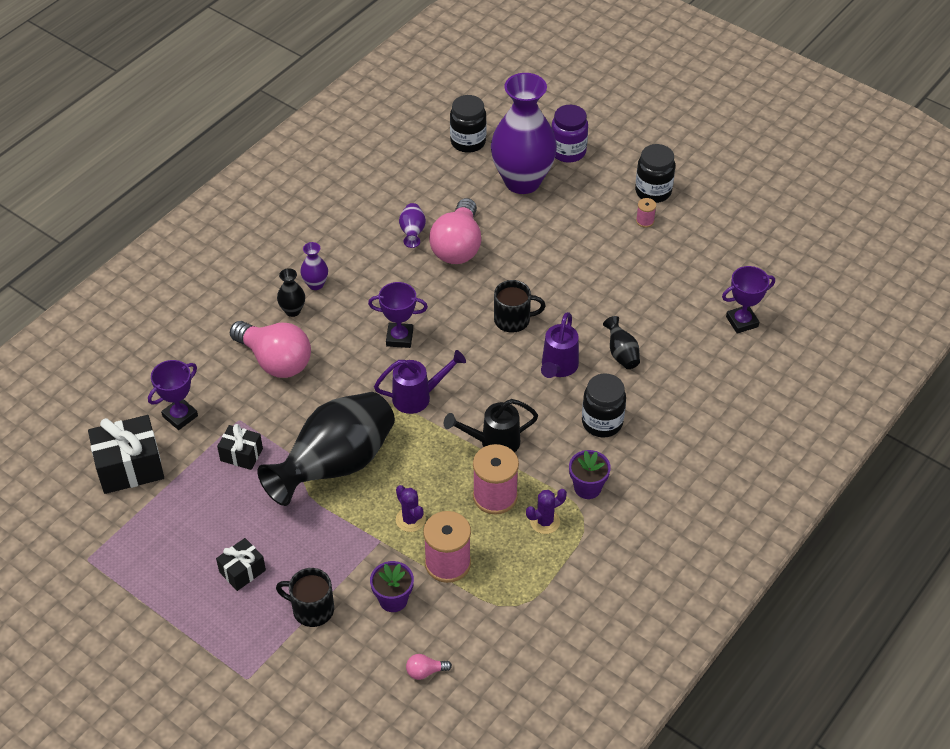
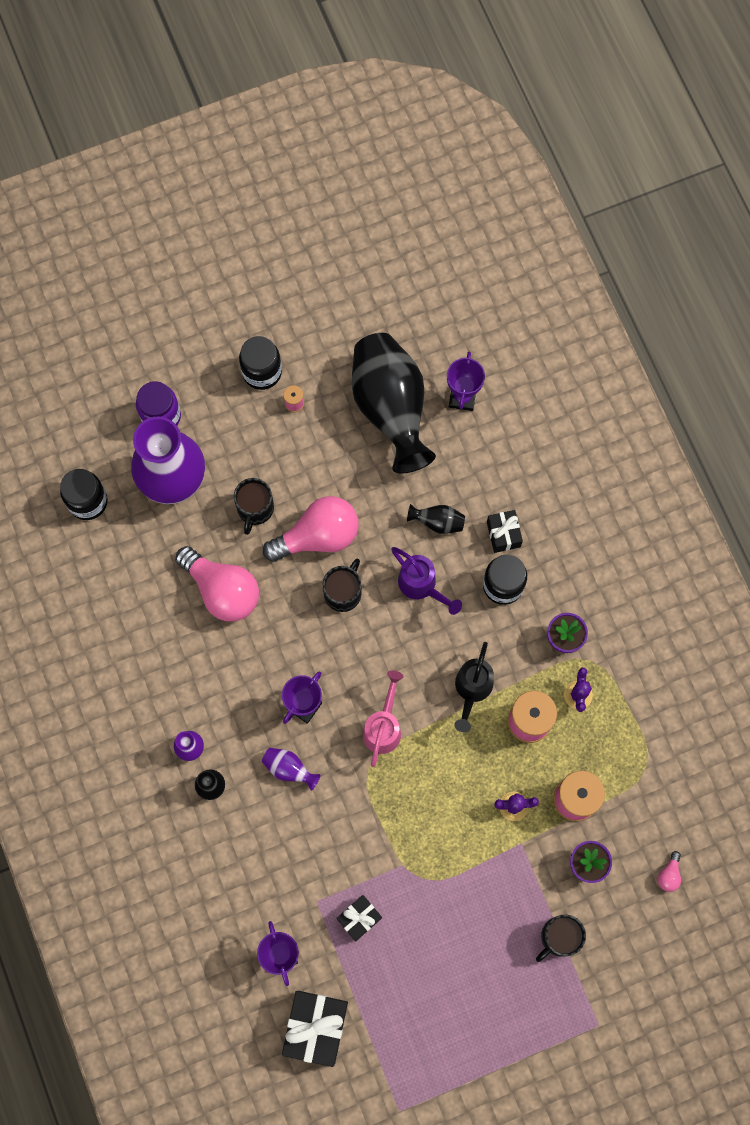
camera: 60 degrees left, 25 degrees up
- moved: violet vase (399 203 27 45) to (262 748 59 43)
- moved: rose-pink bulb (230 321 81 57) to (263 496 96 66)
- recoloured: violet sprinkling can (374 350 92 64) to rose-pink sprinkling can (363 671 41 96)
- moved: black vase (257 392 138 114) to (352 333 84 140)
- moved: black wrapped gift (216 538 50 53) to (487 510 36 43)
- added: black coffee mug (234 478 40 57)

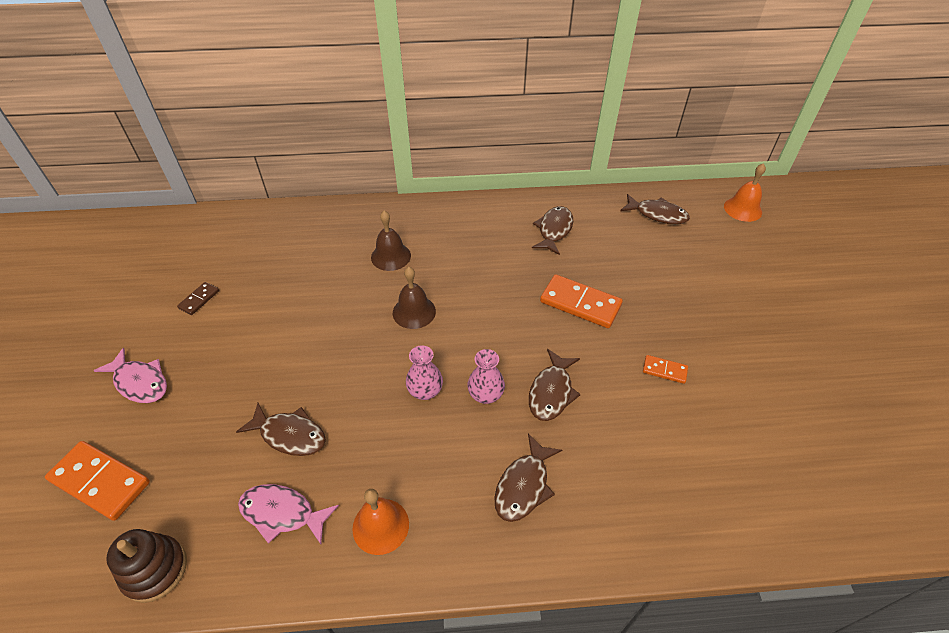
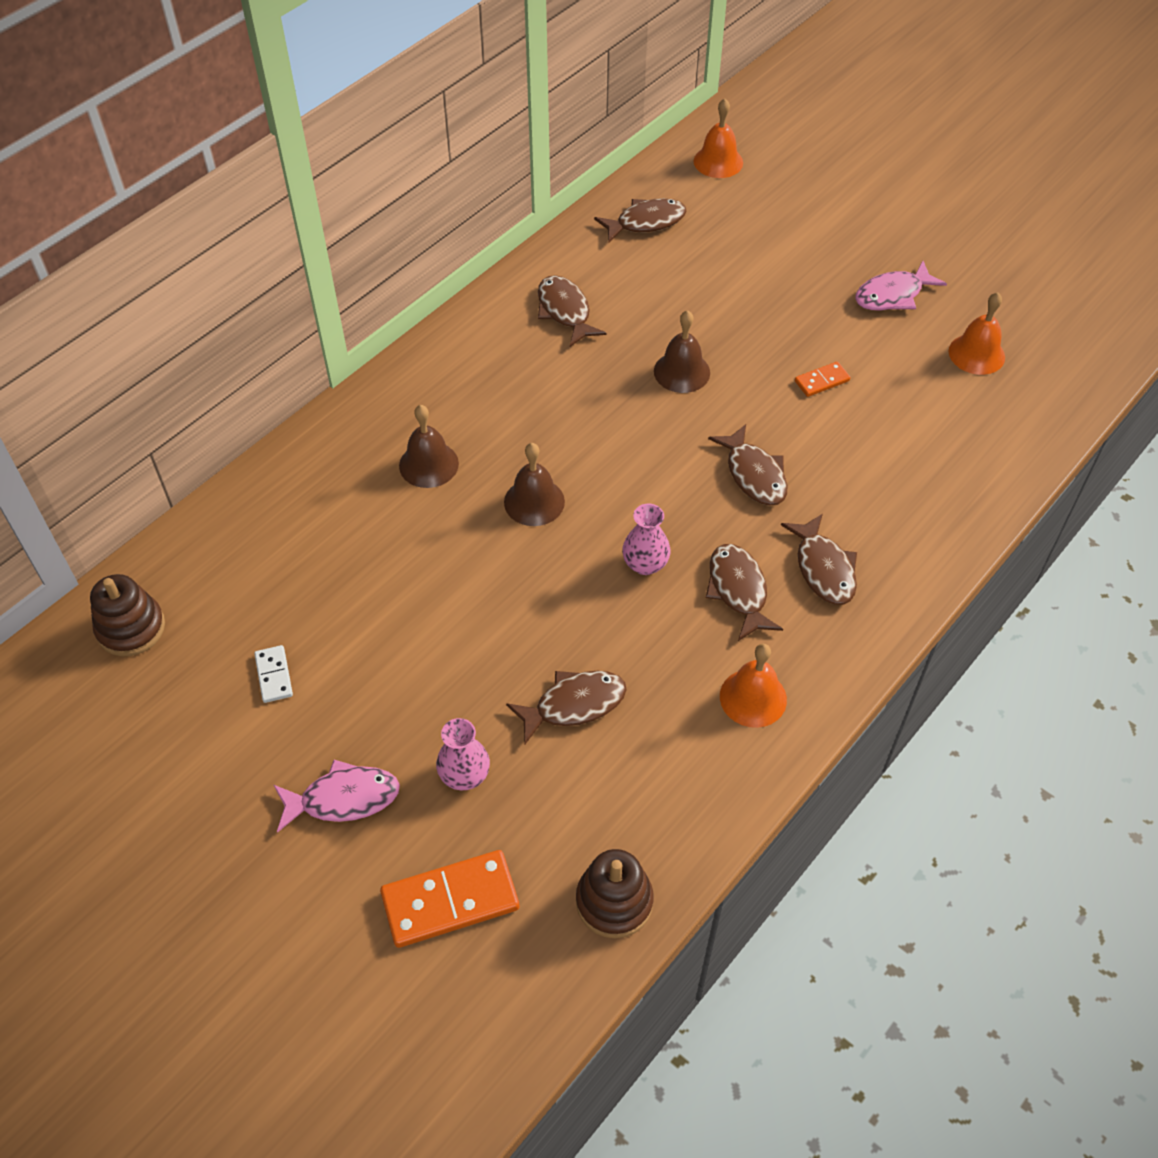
camera: 45 degrees left, 5 degrees up
- replaced: orange-coloured domino tile (540 274 83 54) to brown school bell (654 310 56 83)
- recoloured: brown domino tile (177 282 42 33) to white domino tile (254 645 39 58)
- moved: rose-pink vase (467 349 38 55) to (436 718 54 72)
- moved: rose-pink fish (238 484 101 60) to (855 261 92 49)
- added: orange-coloured school bell (949 292 56 83)
- added: brown fish (706 544 77 97)
- added: brown stacking rings (90 574 75 82)

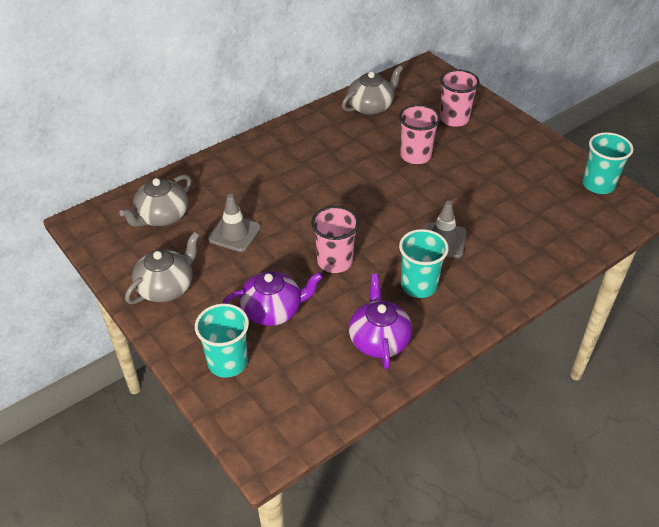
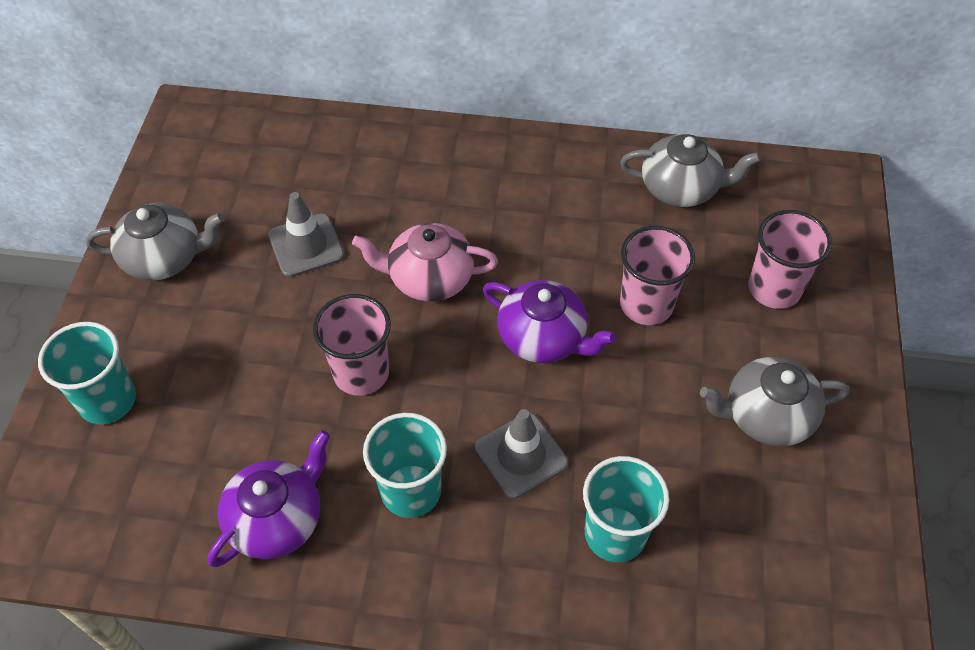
camera: 45 degrees right, 10 degrees up
- moved: teal tumbler (582 132 52 62) to (583 456 86 106)
- moved: grey tea pot (119 174 72 53) to (700 357 150 89)
- moved: violet tea pot (223 271 100 55) to (483 280 133 83)
- added: rose-pink tea pot (352 223 146 79)

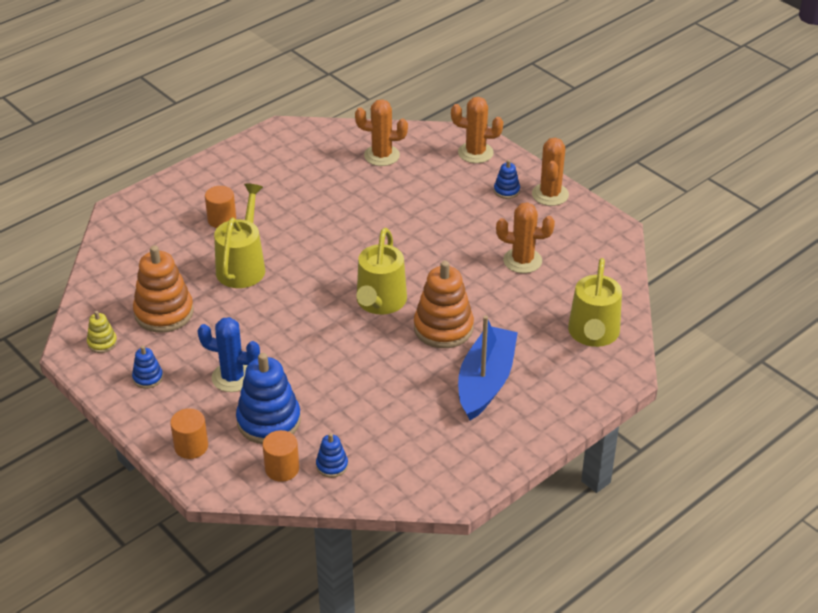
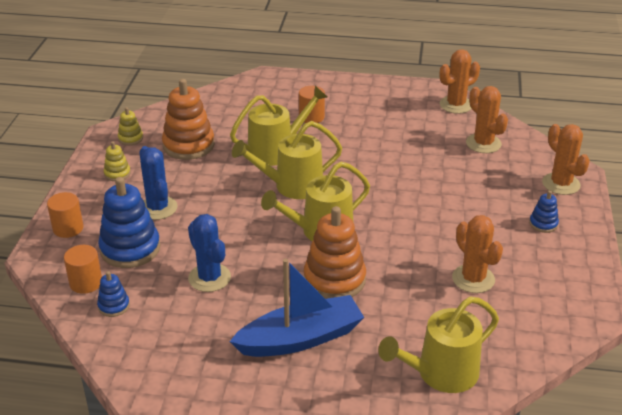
camera: 50 degrees right, 5 degrees down
- moved: orange-coloured prickly plant (532 138 37 68) to (440 49 40 65)
- recoloured: cobalt stacking rings (132 346 31 43) to yellow stacking rings (104 141 27 40)
- added: yellow sprinkling can (232 121 110 78)
- added: cobalt prickly plant (188 214 43 78)

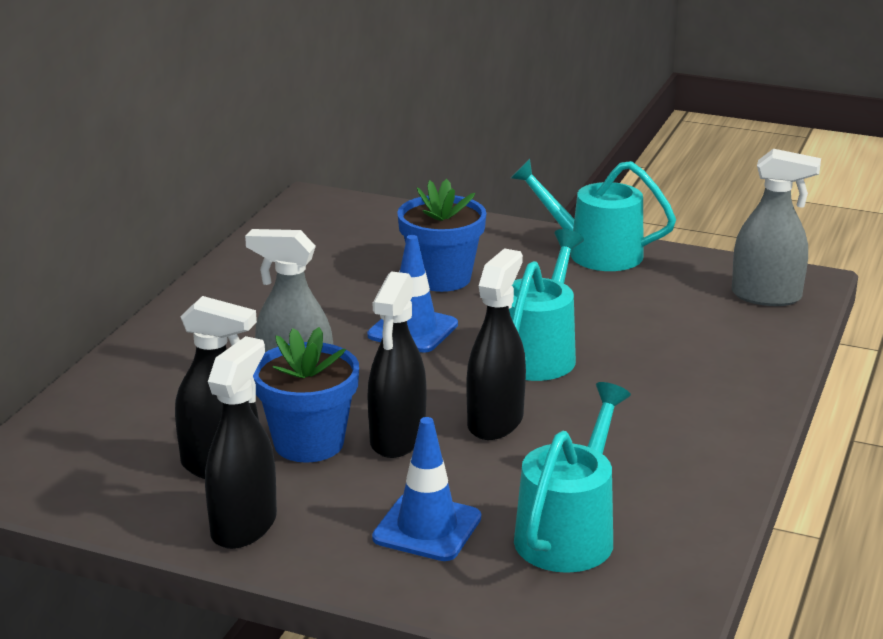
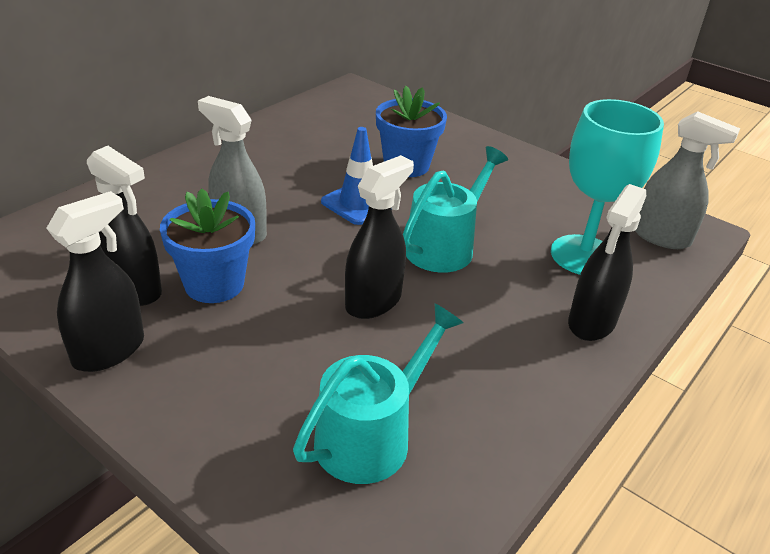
camera: 15 degrees right, 10 degrees up
- removed: teal sprinkling can (511 159 165 112)
- moved: black spray bottle (367 271 59 187) to (568 184 78 157)
- removed: cobalt safety cone (372 417 109 144)
- added: teal wine glass (551 99 113 176)

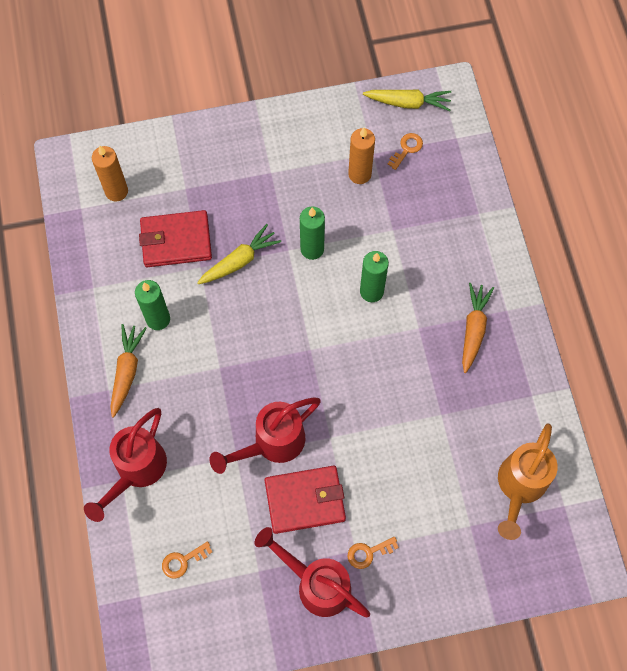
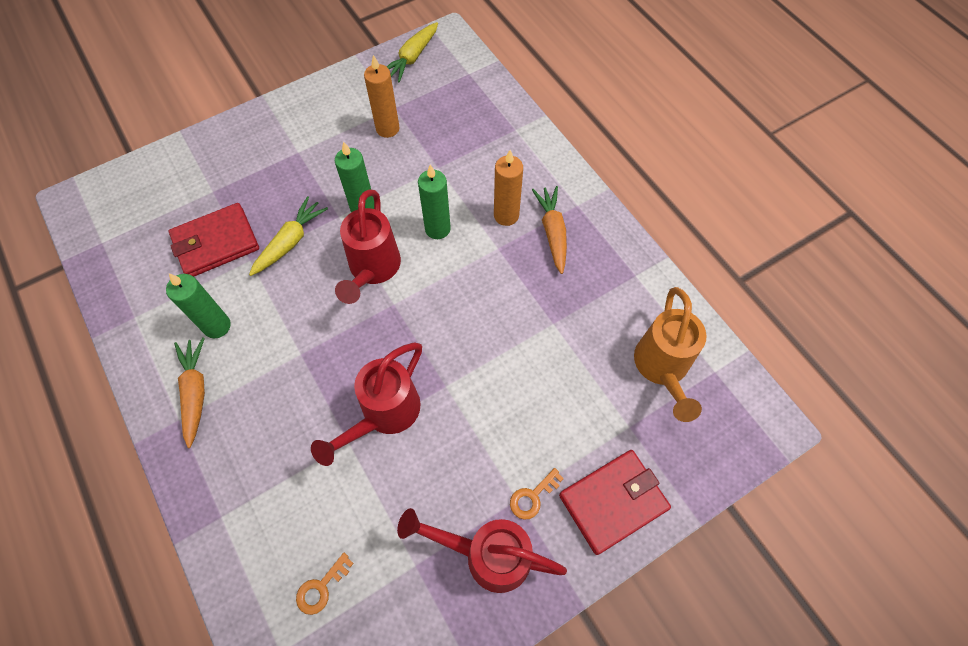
camera: 20 degrees left, 5 degrees down
- turned: yellow root vegetable (363 89 88 22) = (387 22 51 61) 135 degrees clockwise
- removed: orange-coloured door key (387 133 36 37)
- moved: orange-coloured candle (92 146 36 55) to (494 150 29 76)
- moved: crimson sprinkling can (84 408 83 114) to (335 190 66 114)
- moved: crimson wallet (265 466 81 68) to (559 450 112 105)

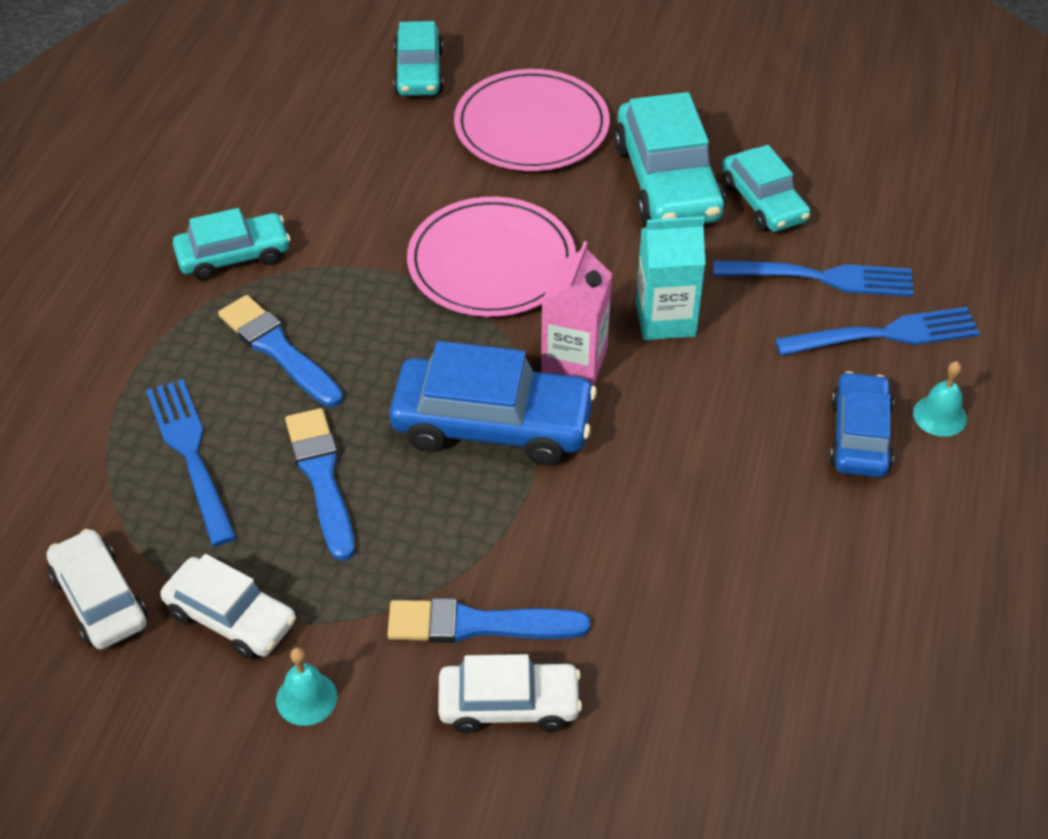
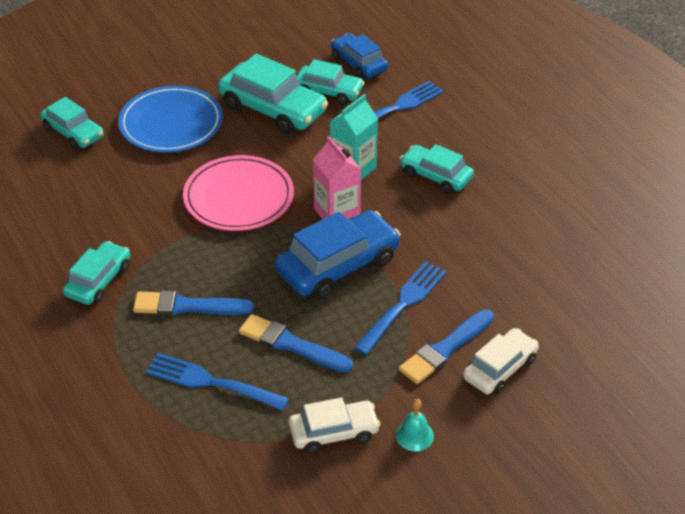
camera: 45 degrees left, 5 degrees down
- recoloured: rose-pink dinner plate (454 69 156 102) to cobalt dinner plate (118 86 105 66)
- moved: cobalt table fork (775 307 205 49) to (354 261 93 94)
- removed: teal school bell (913 361 54 76)
- moved: cobalt car (829 371 65 107) to (331 33 57 46)
- removed: white car (47 529 100 120)
- added: teal car (400 144 74 50)

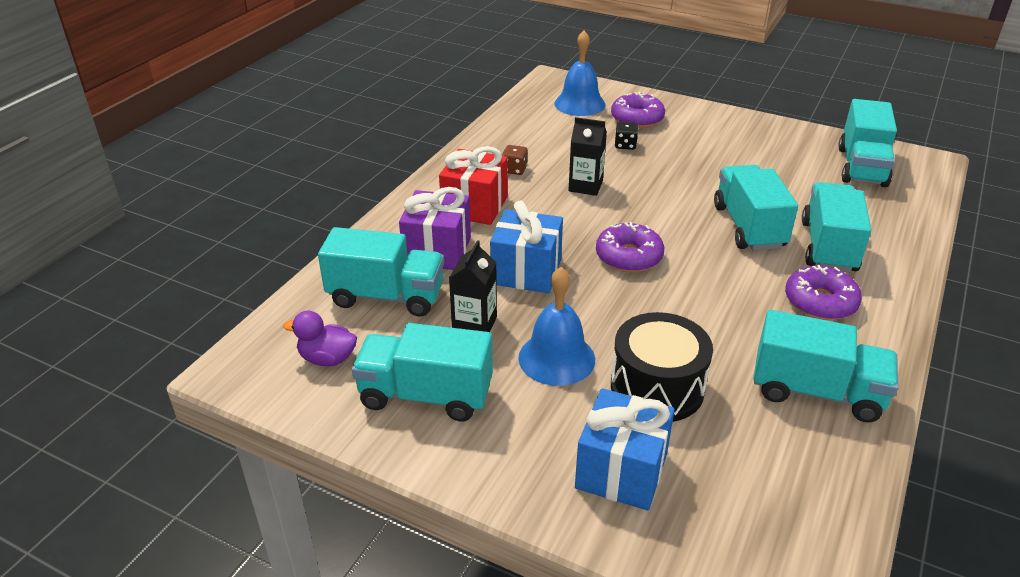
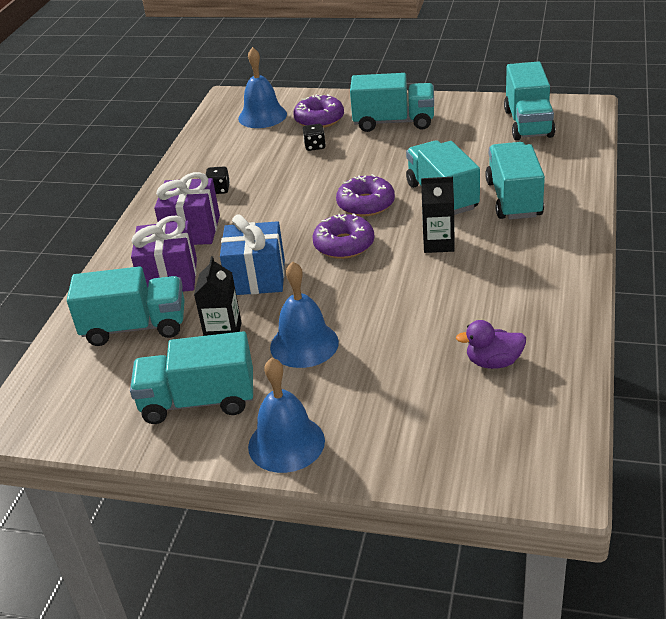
camera: 10 degrees left, 0 degrees up
- moved: black carton (568 117 39 79) to (421 177 34 76)
- recoloured: brown dice (502 145 26 30) to black dice (206 166 24 28)
- recoloured: crimson wrapped gift (439 146 69 79) to violet wrapped gift (154 172 66 73)
- moved: violet glazed donut (785 265 77 55) to (336 174 59 43)
- moved: teal lorry (753 310 145 112) to (350 73 84 59)
- moved: violet duck (283 311 74 55) to (456 320 70 49)
- removed: black toy drum (611 312 102 110)
- removed: cobalt wrapped gift (575 388 100 122)
- added: cobalt school bell (248 358 77 115)

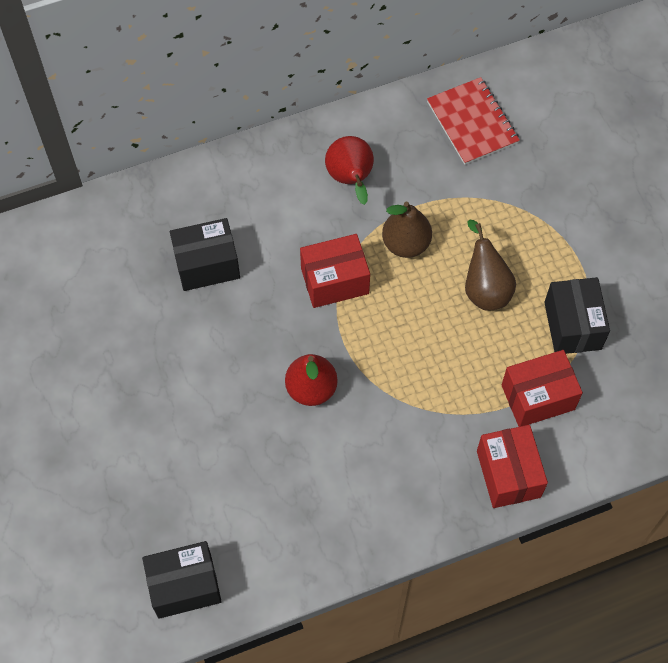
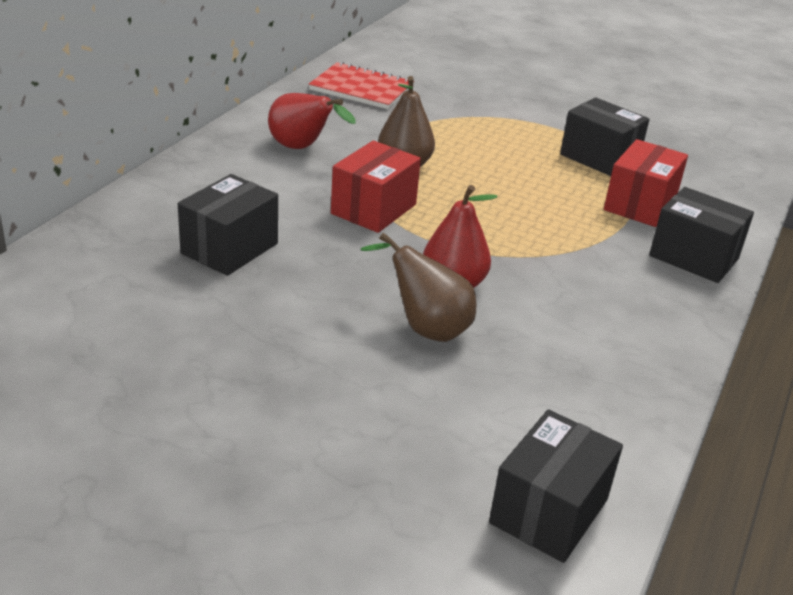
camera: 45 degrees left, 30 degrees down
- moved: brown pear (465 220 51 91) to (361 233 115 109)
- recoloured: crimson box (477 425 71 83) to black box (649 187 105 96)

